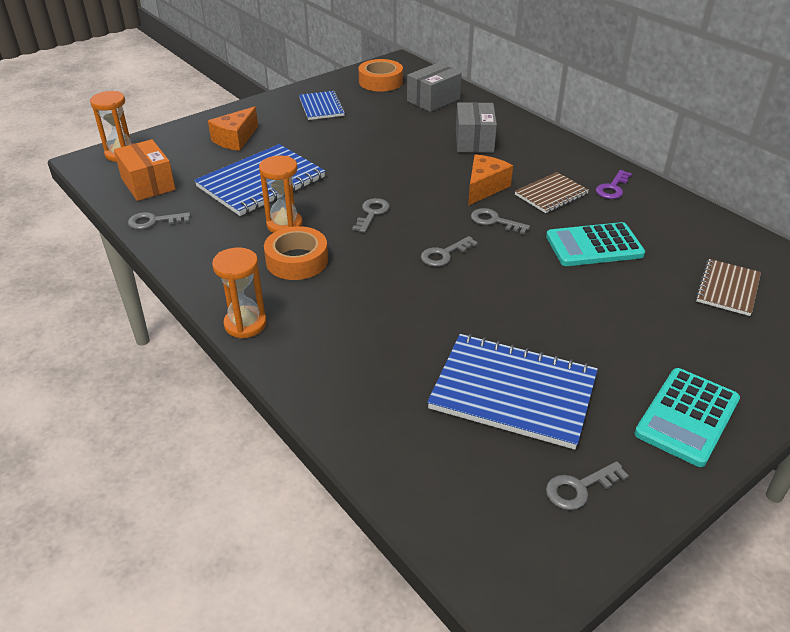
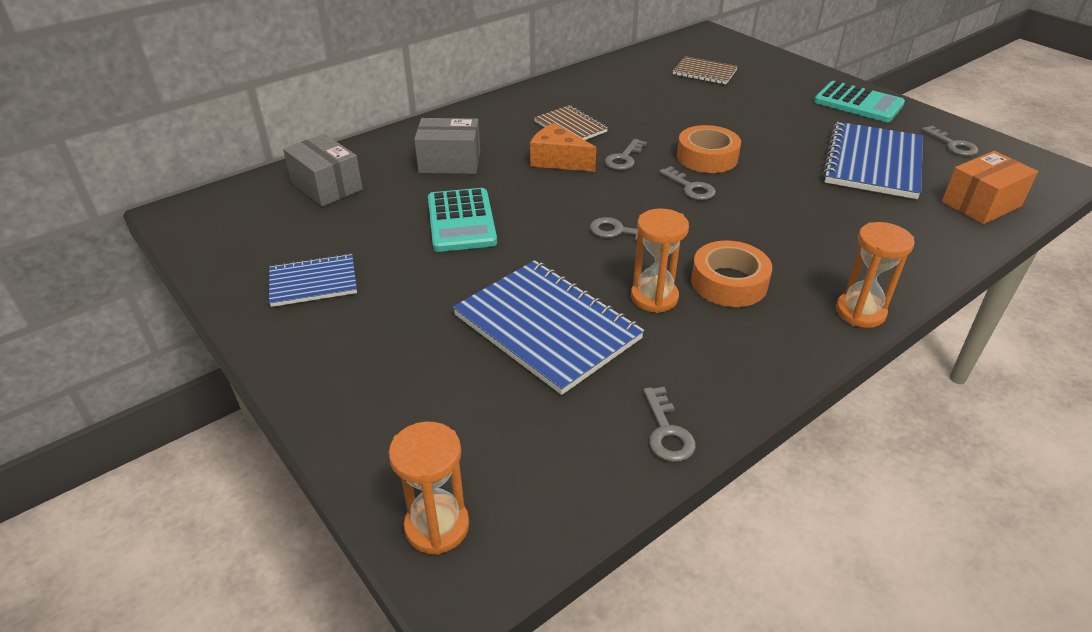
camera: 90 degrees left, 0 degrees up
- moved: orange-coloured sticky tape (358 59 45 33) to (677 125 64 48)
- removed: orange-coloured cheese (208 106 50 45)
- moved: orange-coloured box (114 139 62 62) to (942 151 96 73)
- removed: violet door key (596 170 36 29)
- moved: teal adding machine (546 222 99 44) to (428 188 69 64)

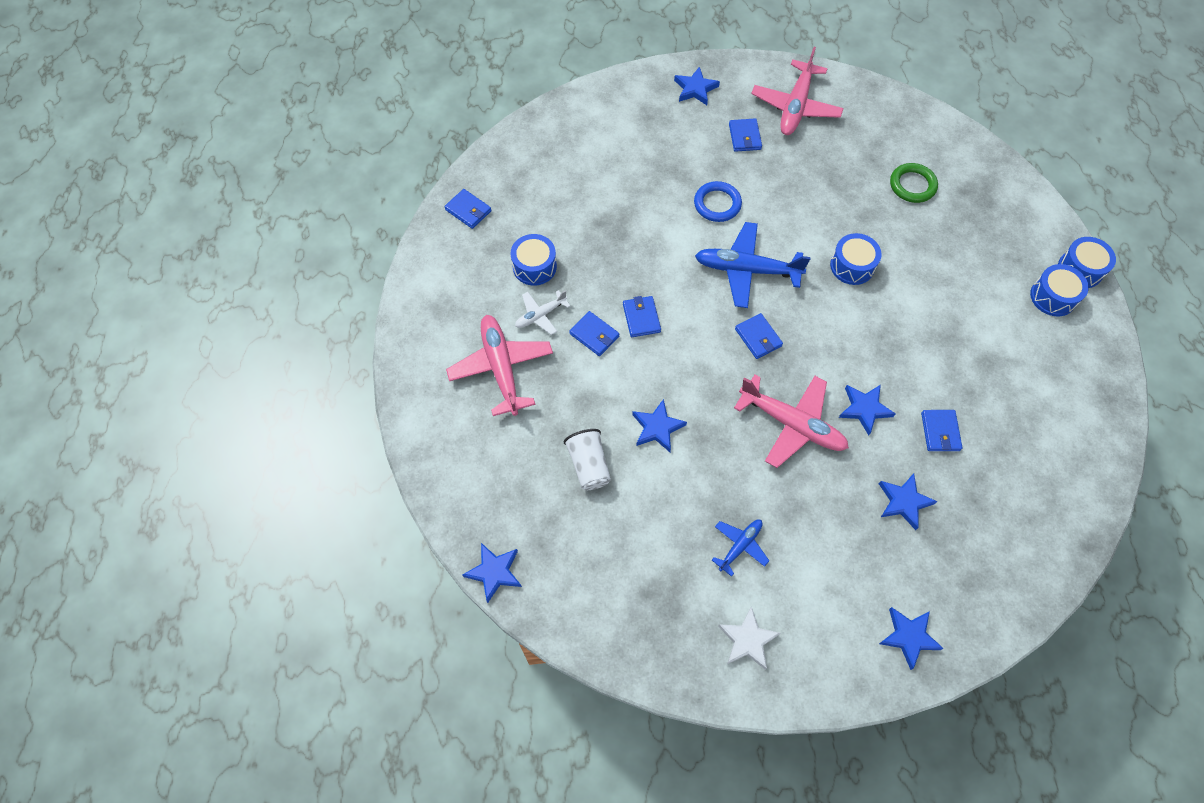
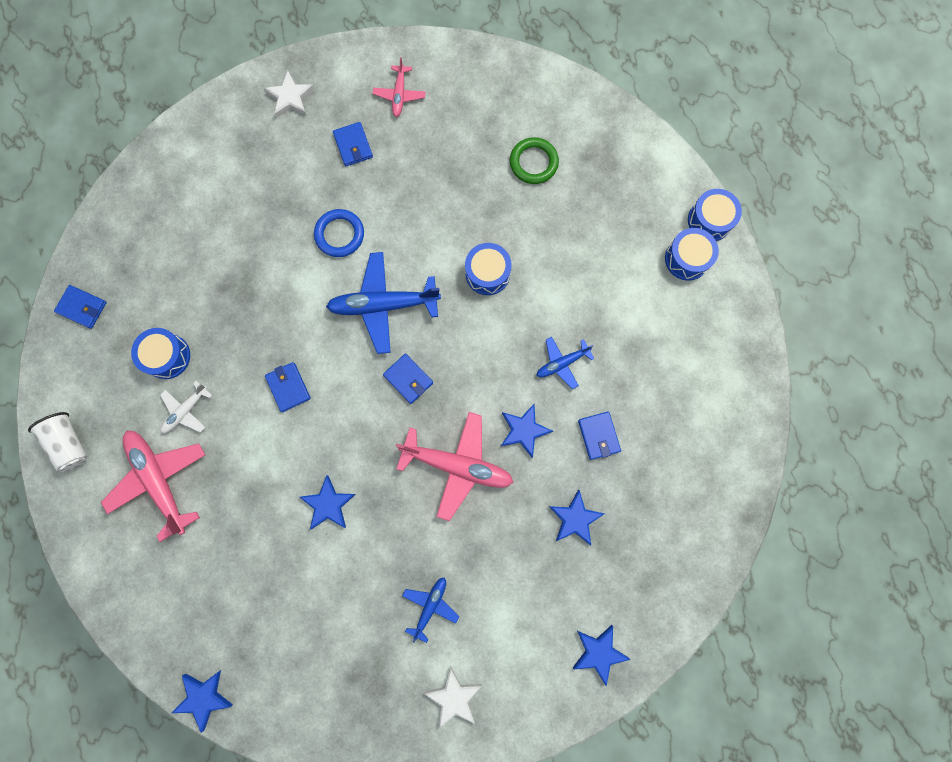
camera: 15 degrees left, 15 degrees up
- resized: rose-pink toy plane (751 47 93 88) = (373 57 53 60) x0.54
- recoloured: cobalt star shape (674 67 46 38) to white star shape (264 71 51 47)
- removed: cobalt wallet (569 311 50 45)
- moved: white tumbler (564 429 47 61) to (28 412 60 60)
- added: cobalt toy plane (536 337 59 52)

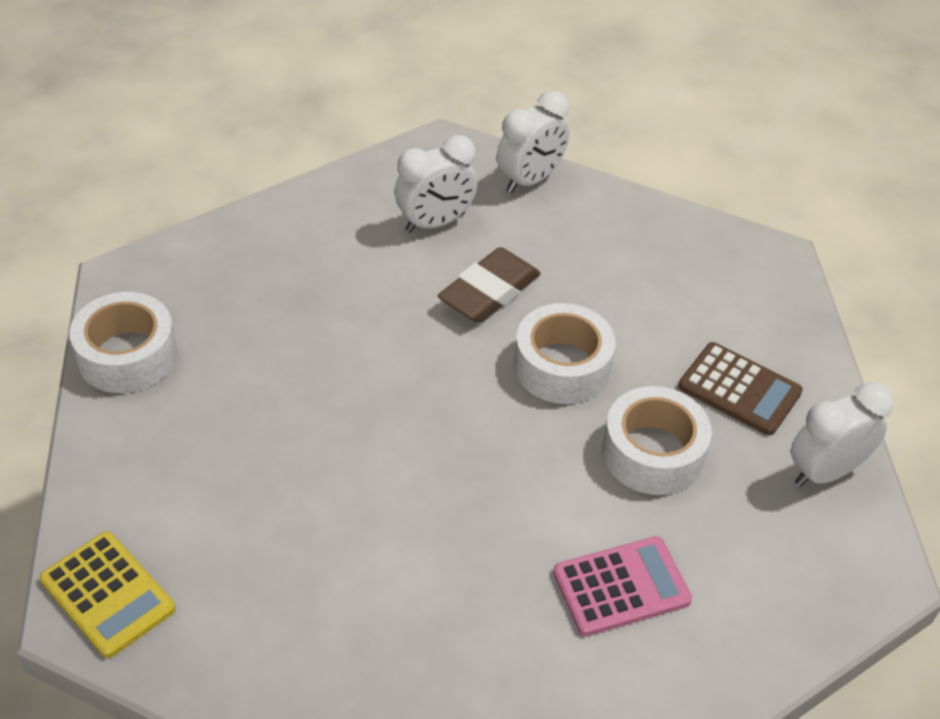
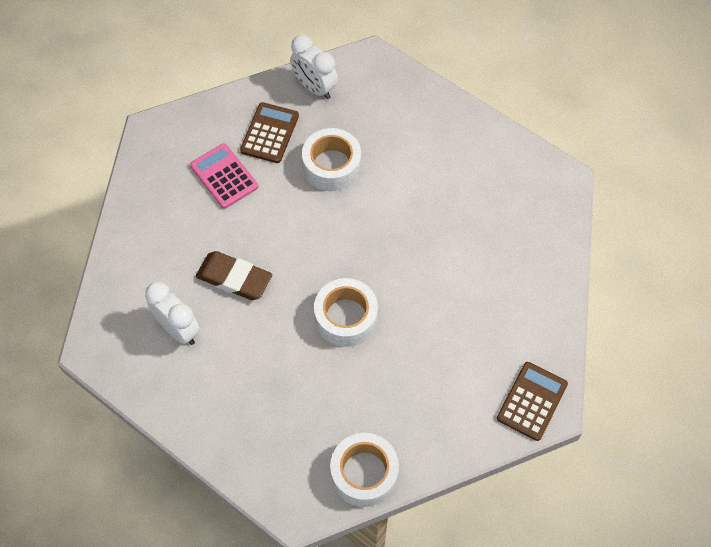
camera: 105 degrees left, 15 degrees up
- removed: white clock (497 90 72 103)
- moved: white sticky tape (514 303 102 101) to (314 278 64 69)
- recoloured: yellow adding machine (40 531 136 127) to brown adding machine (497 362 71 79)
- moved: rose-pink adding machine (553 536 139 100) to (190 143 68 66)

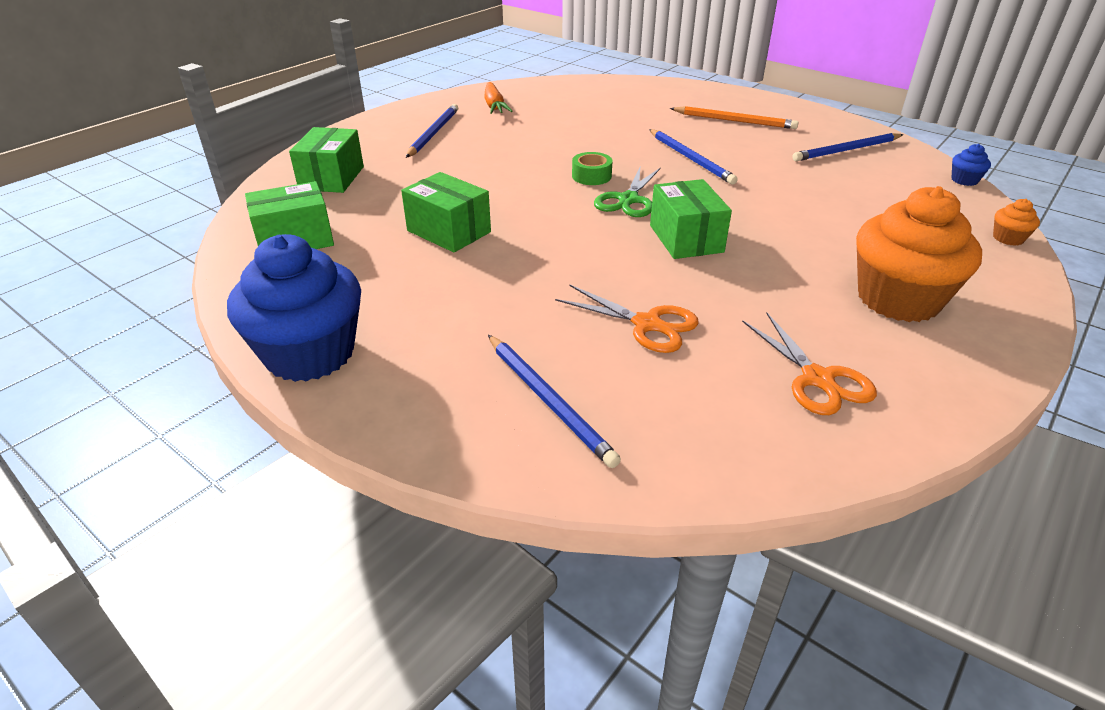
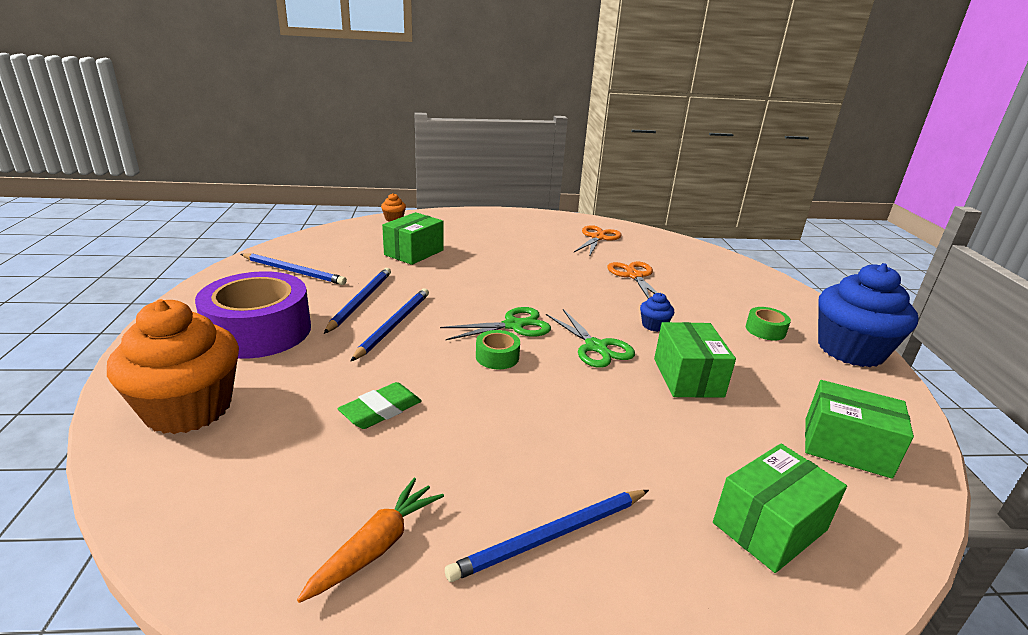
camera: 135 degrees left, 10 degrees down
- replaced: orange-coloured lead pencil (670 106 129 23) to violet sticky tape (195 271 116 88)
- moved: cobalt cupcake (952 144 39 42) to (640 293 35 39)
- moved: leaf-green box (650 179 82 80) to (382 212 61 53)
- moved: orange-coloured cupcake (856 186 126 136) to (107 299 132 135)
- moved: cobalt lead pencil (488 335 133 133) to (324 268 67 66)
- added: leaf-green sticky tape (746 307 45 34)
- added: leaf-green scissors (546 309 89 59)
- added: leaf-green gum eraser (338 382 84 47)

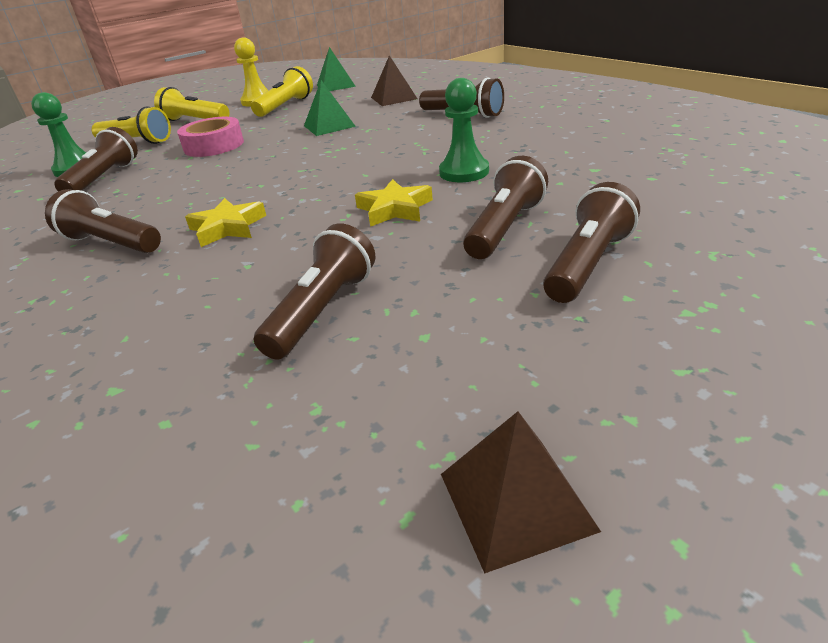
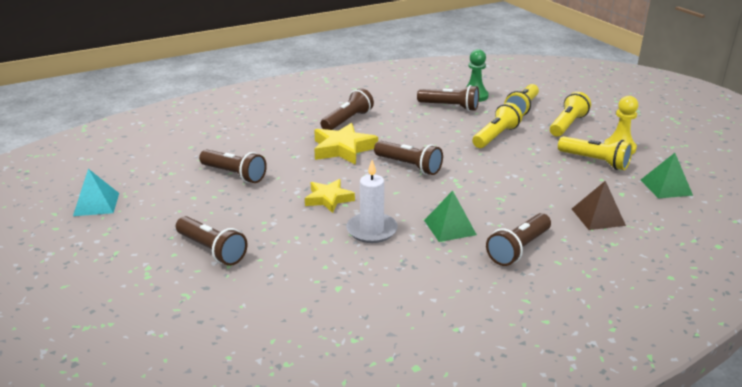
camera: 95 degrees right, 5 degrees down
- replaced: leaf-green game pawn (439 78 50 104) to white candle (346 160 52 83)
- moved: leaf-green solid pyramid (304 80 52 56) to (424 191 53 51)
- replaced: rose-pink sticky tape (177 117 67 40) to yellow flashlight (472 103 50 45)
- moved: brown flashlight (463 156 85 103) to (374 141 69 34)
- resized: yellow star shape (185 198 81 49) = (314 123 64 42) x1.50
- recoloured: brown solid pyramid (441 411 160 163) to teal solid pyramid (73 169 46 47)

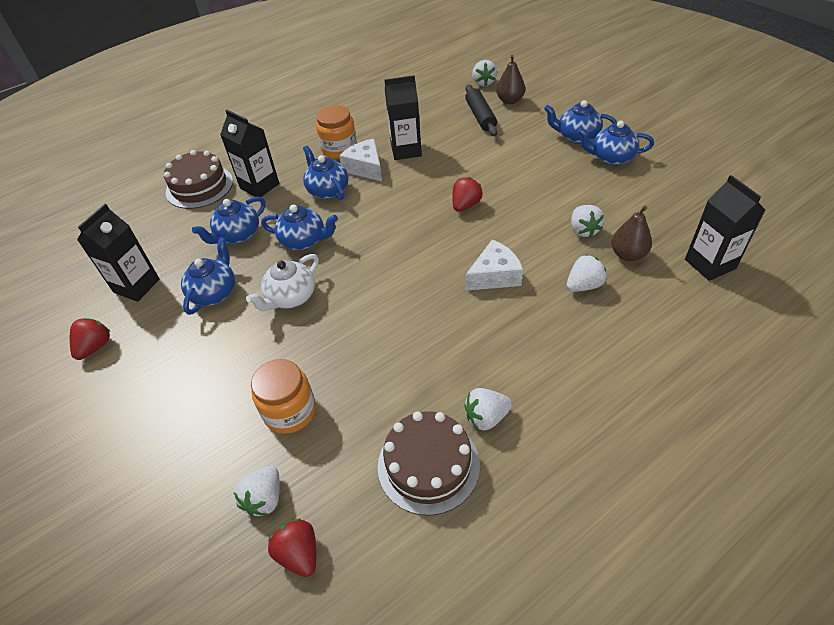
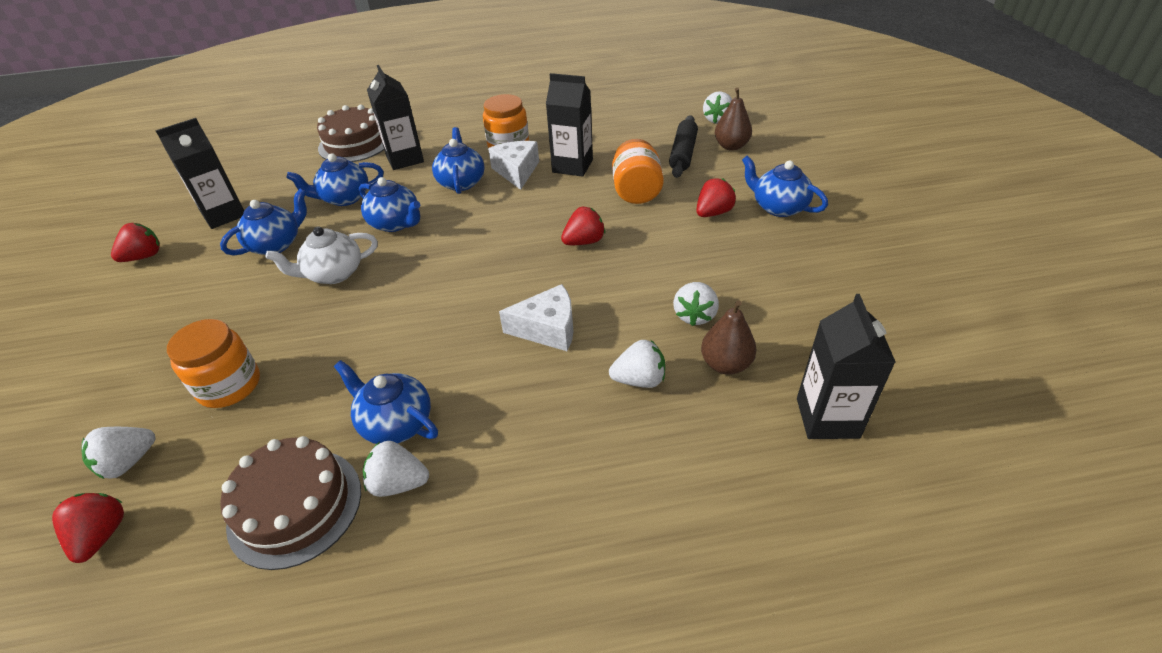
camera: 25 degrees right, 5 degrees down
- moved: cobalt tea pot (577 121 77 44) to (334 360 104 84)
- added: orange-coloured preserve jar (612 139 52 65)
- added: crimson toy strawberry (696 178 40 39)

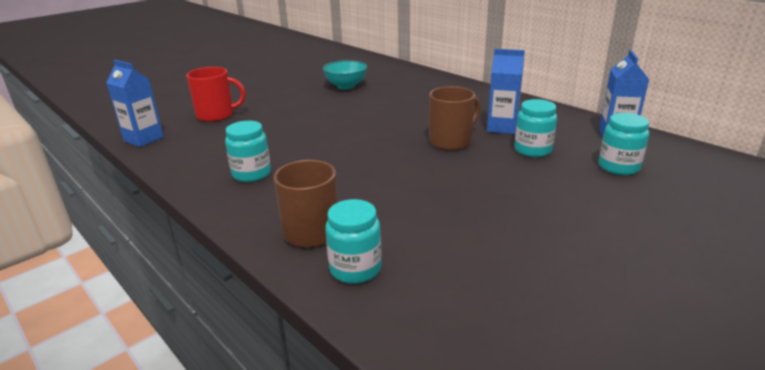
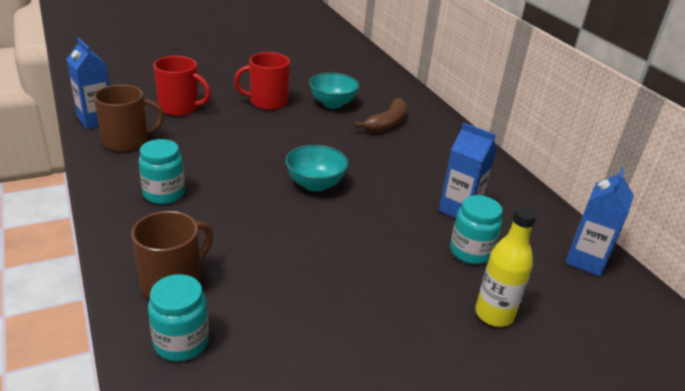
camera: 15 degrees right, 5 degrees up
- moved: brown coffee mug (429 86 51 64) to (94 85 70 67)
- removed: teal preserve jar (599 113 50 62)
- added: crimson coffee mug (234 52 56 58)
- added: brown toy banana (354 98 53 35)
- added: teal serving bowl (285 145 64 47)
- added: yellow bottle (475 206 62 121)

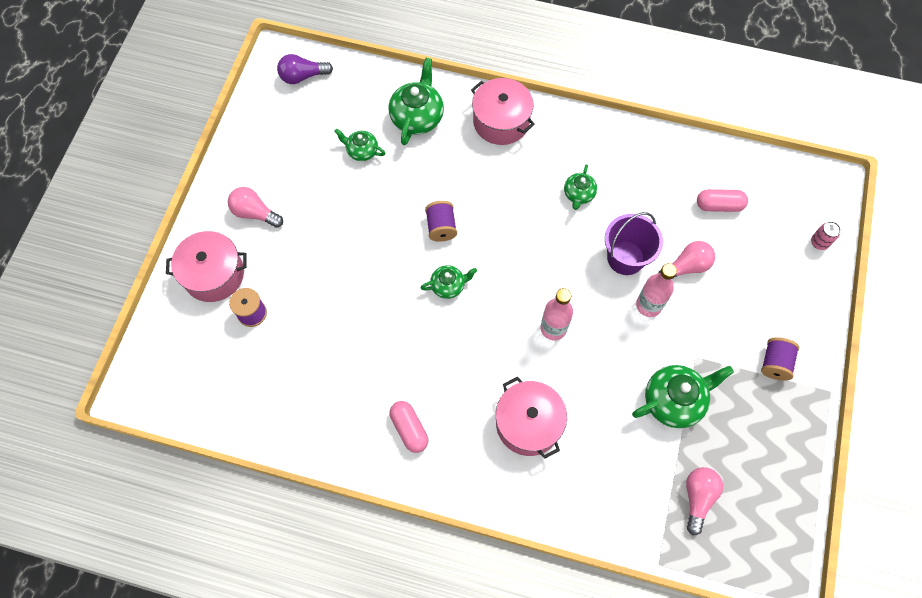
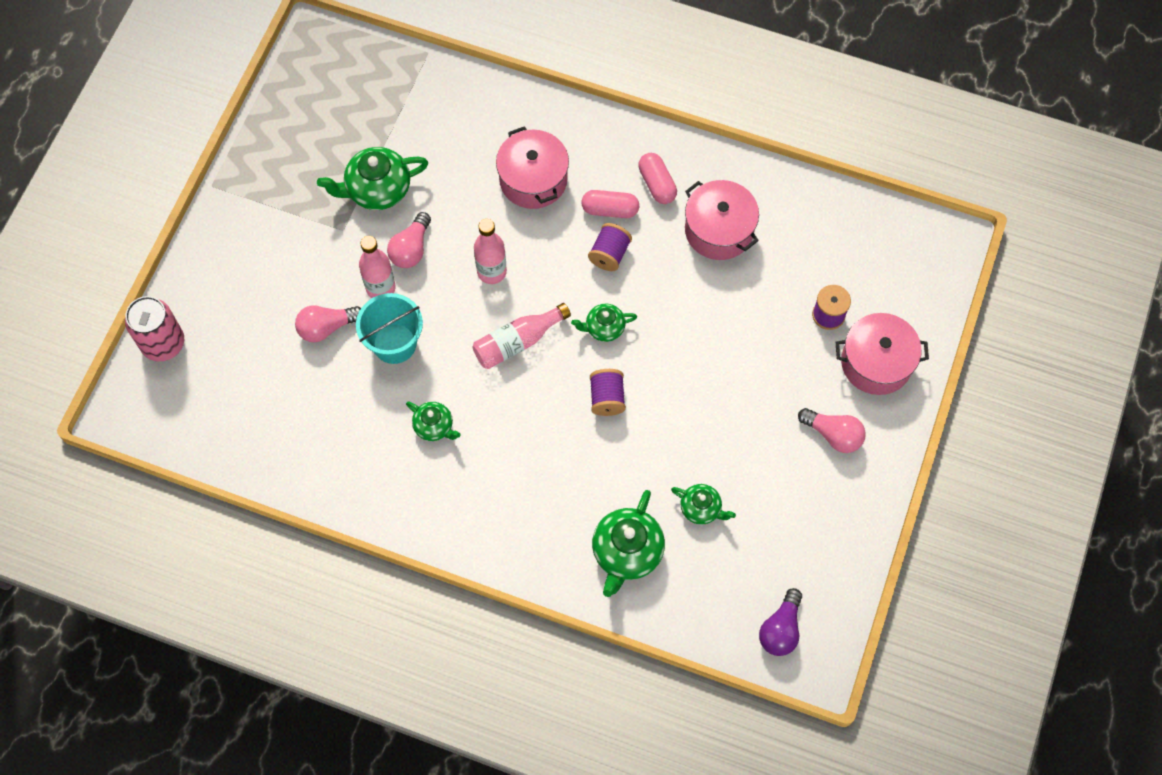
camera: 175 degrees left, 0 degrees up
- turned: violet bulb (277 54 56 30) = (759 588 43 68) 120 degrees clockwise
- moved: rose-pink cooking pot (471 78 64 67) to (685 180 74 80)
- turned: leaf-green tea pot (564 164 33 46) = (406 401 55 40) 105 degrees clockwise
- moved: rose-pink pill (697 189 51 23) to (581 190 58 28)
- recoloured: violet sand bucket (605 212 58 63) to teal sand bucket (356 293 67 71)
- resized: rose-pink tin (811 221 30 29) = (125 296 59 66) x1.97
- moved: violet bobbin (761 337 38 44) to (588 223 44 48)
- moved: rose-pink bulb (686 467 37 68) to (387 212 44 56)
- added: rose-pink bottle (473 303 98 66)

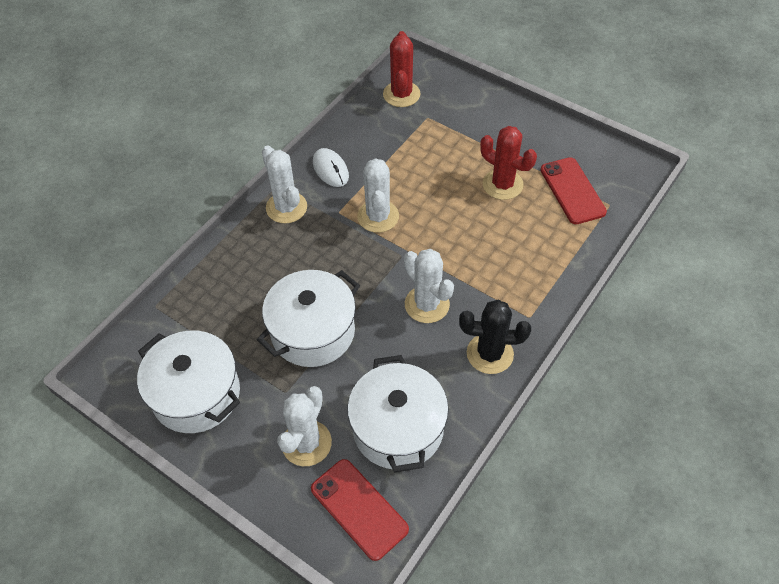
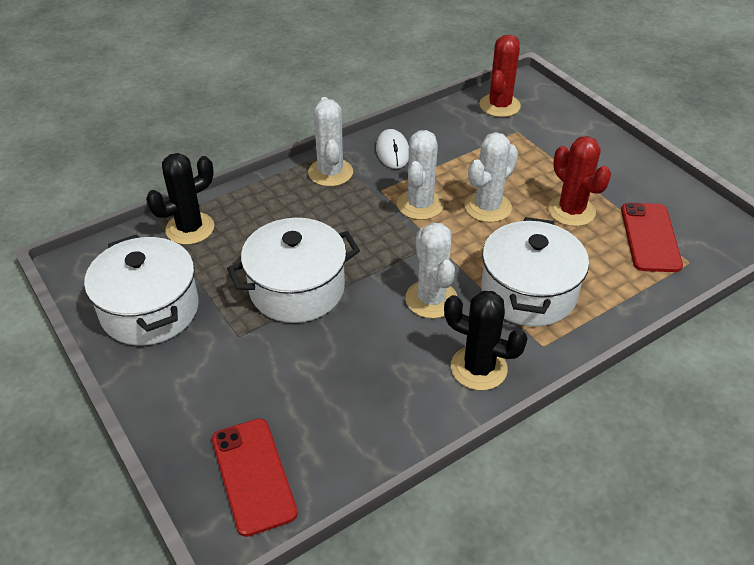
camera: 20 degrees right, 10 degrees down
- moved: white cooking pot (347 355 102 118) to (481 217 108 110)
- moved: white prickly plant (277 386 55 80) to (465 132 53 91)
- added: black prickly plant (146 153 68 92)

